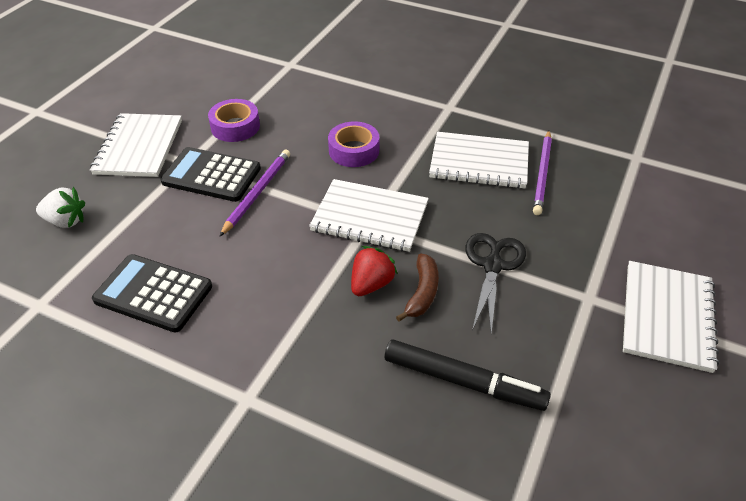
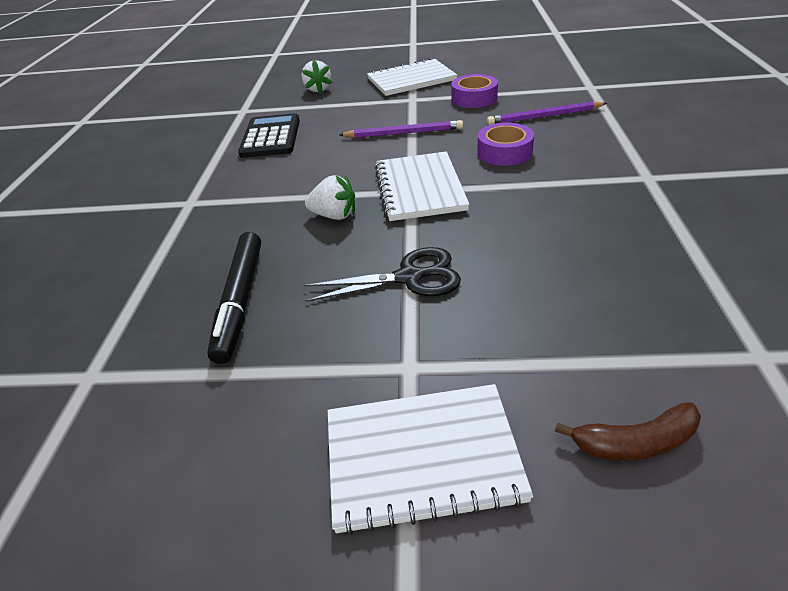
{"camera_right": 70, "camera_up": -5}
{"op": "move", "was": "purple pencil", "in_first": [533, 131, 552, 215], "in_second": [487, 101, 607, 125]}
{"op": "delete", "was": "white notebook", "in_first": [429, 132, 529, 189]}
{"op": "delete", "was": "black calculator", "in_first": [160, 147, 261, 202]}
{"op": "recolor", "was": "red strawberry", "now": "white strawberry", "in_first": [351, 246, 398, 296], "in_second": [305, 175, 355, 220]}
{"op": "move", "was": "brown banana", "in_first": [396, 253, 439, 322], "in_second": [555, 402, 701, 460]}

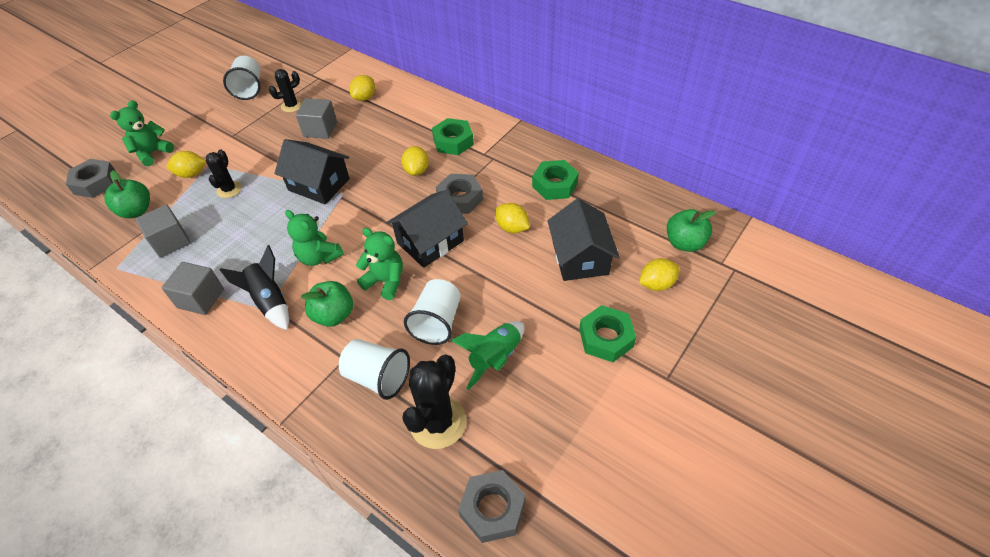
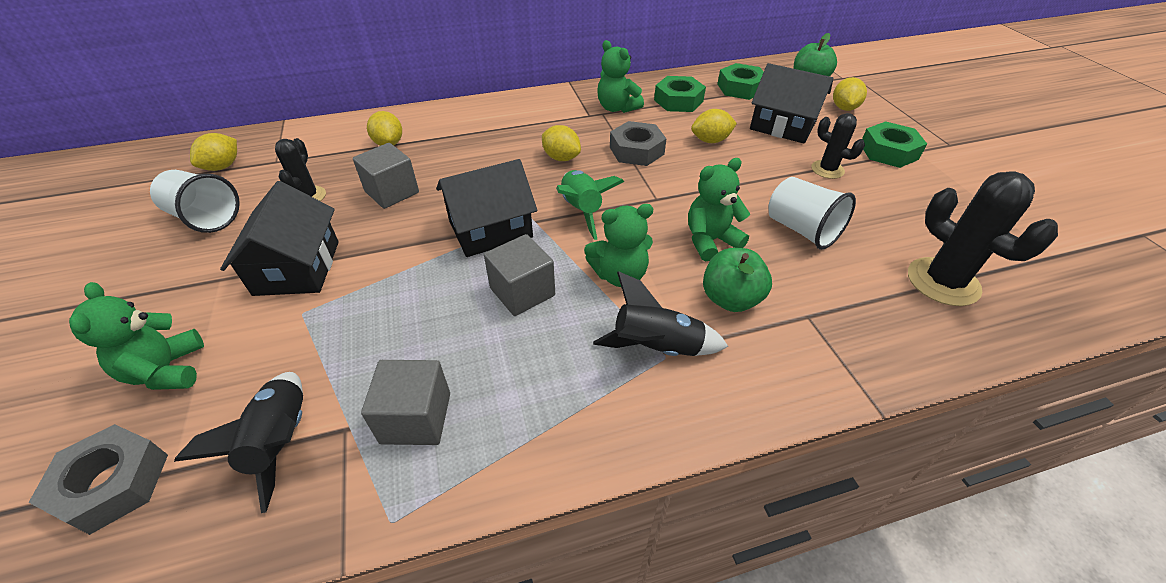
{"camera_right": -55, "camera_up": -5}
{"op": "move", "was": "green nut", "in_first": [432, 118, 474, 155], "in_second": [717, 63, 764, 100]}
{"op": "move", "was": "black cactus", "in_first": [206, 150, 242, 198], "in_second": [811, 113, 865, 179]}
{"op": "move", "was": "yellow lemon", "in_first": [167, 151, 206, 178], "in_second": [190, 133, 237, 171]}
{"op": "replace", "was": "green apple", "now": "black rocket", "in_first": [104, 170, 150, 218], "in_second": [174, 372, 303, 513]}
{"op": "move", "was": "black house", "in_first": [386, 190, 468, 268], "in_second": [220, 181, 339, 296]}
{"op": "move", "was": "grey cube", "in_first": [162, 262, 224, 315], "in_second": [484, 234, 555, 316]}
{"op": "move", "was": "green rocket", "in_first": [451, 321, 525, 390], "in_second": [556, 170, 624, 240]}
{"op": "delete", "was": "white cup", "in_first": [339, 339, 410, 400]}
{"op": "delete", "was": "grey nut", "in_first": [458, 470, 526, 543]}
{"op": "insert", "now": "green teddy bear", "in_second": [597, 40, 644, 113]}

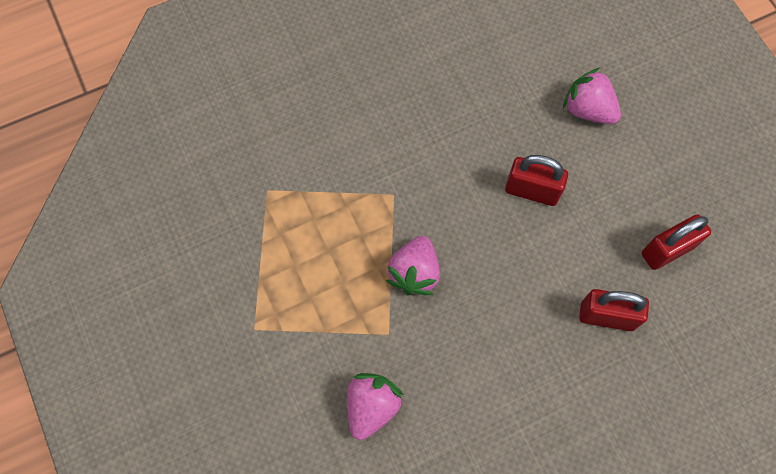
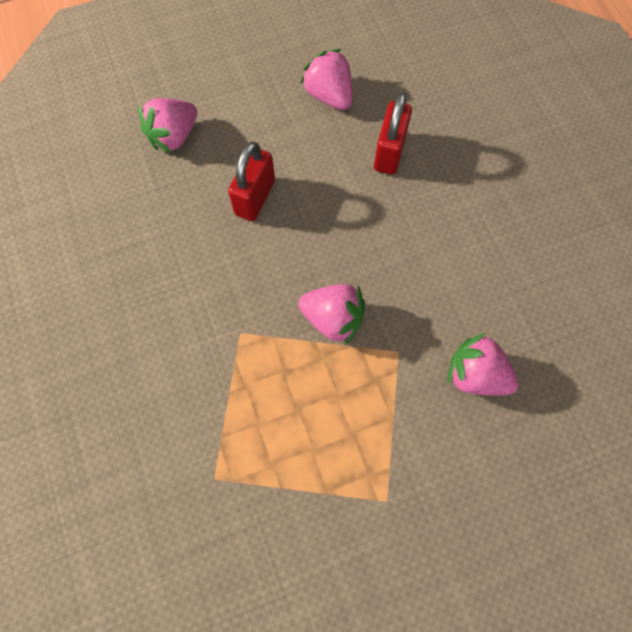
{"camera_right": -85, "camera_up": 0}
{"op": "replace", "was": "red padlock", "now": "pink strawberry", "in_first": [642, 214, 711, 270], "in_second": [300, 49, 352, 110]}

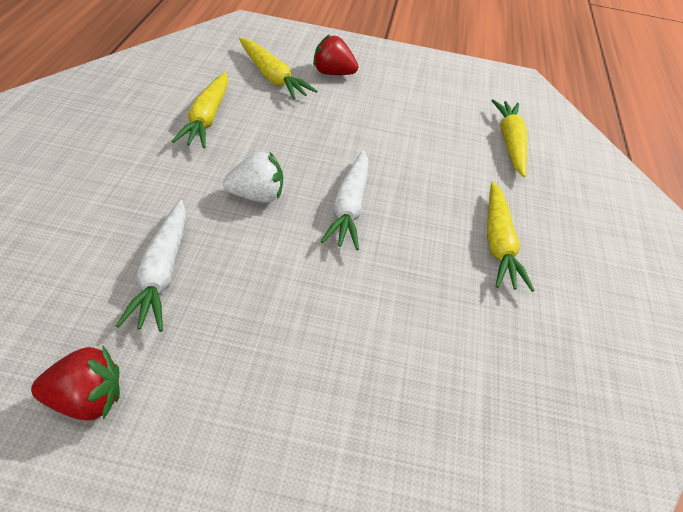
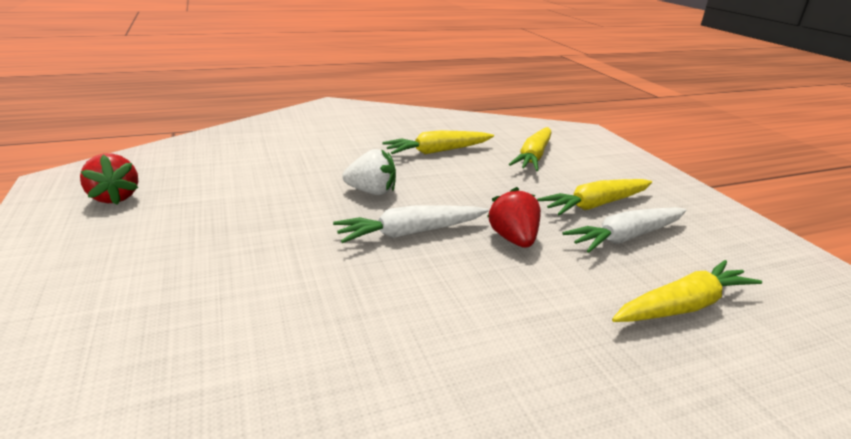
{"camera_right": 65, "camera_up": -15}
{"op": "move", "was": "red strawberry", "in_first": [313, 34, 358, 75], "in_second": [487, 187, 541, 248]}
{"op": "rotate", "was": "white strawberry", "in_first": [223, 152, 283, 203], "in_second": [342, 149, 396, 195], "clockwise": -45}
{"op": "move", "was": "yellow carrot", "in_first": [487, 182, 534, 292], "in_second": [537, 179, 652, 216]}
{"op": "move", "was": "white carrot", "in_first": [116, 200, 186, 332], "in_second": [562, 207, 686, 253]}

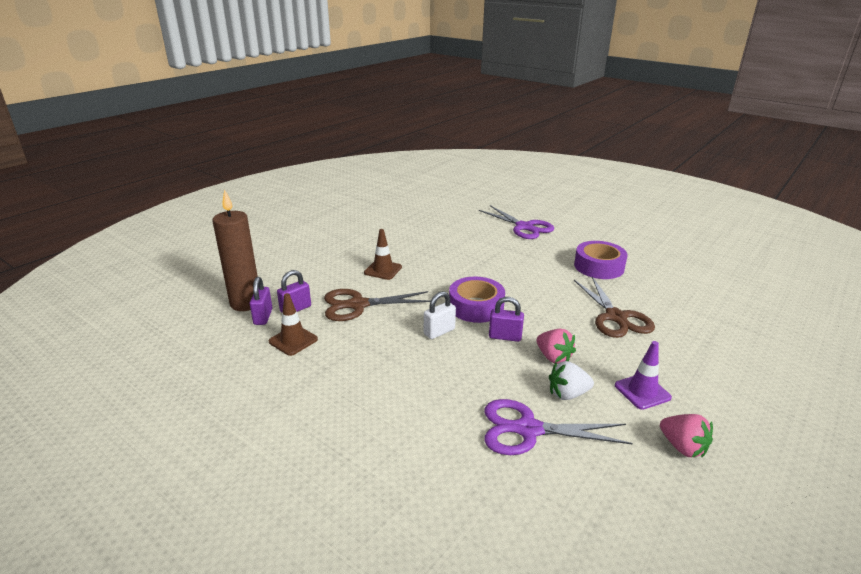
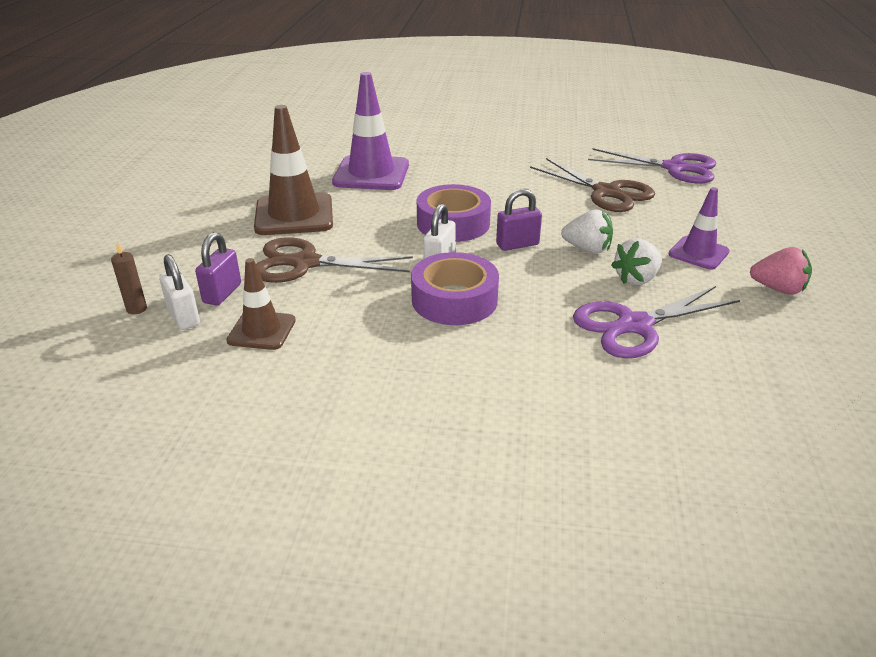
{"camera_right": -30, "camera_up": 5}
{"op": "resize", "was": "brown candle", "in_first": [212, 189, 259, 311], "in_second": [111, 242, 147, 314], "ratio": 0.4}
{"op": "move", "was": "purple scissors", "in_first": [479, 205, 554, 239], "in_second": [588, 148, 716, 183]}
{"op": "resize", "was": "brown traffic cone", "in_first": [364, 229, 402, 280], "in_second": [254, 105, 333, 235], "ratio": 1.71}
{"op": "move", "was": "purple tape", "in_first": [574, 241, 628, 279], "in_second": [411, 252, 499, 325]}
{"op": "recolor", "was": "purple padlock", "now": "white padlock", "in_first": [250, 277, 272, 325], "in_second": [159, 254, 200, 330]}
{"op": "rotate", "was": "brown scissors", "in_first": [324, 289, 430, 321], "in_second": [256, 237, 413, 283], "clockwise": 45}
{"op": "recolor", "was": "pink strawberry", "now": "white strawberry", "in_first": [536, 329, 576, 364], "in_second": [561, 210, 613, 253]}
{"op": "insert", "now": "purple traffic cone", "in_second": [332, 72, 409, 190]}

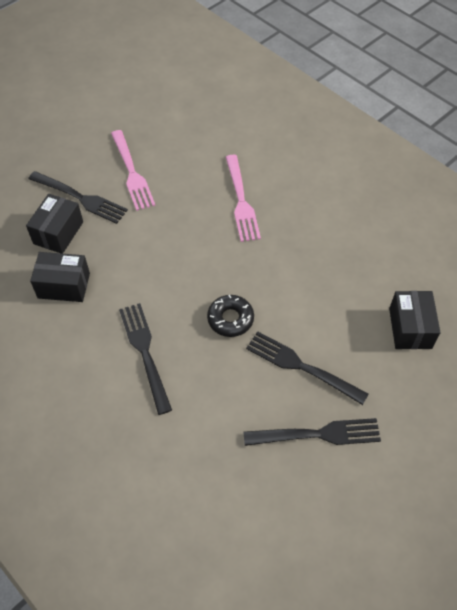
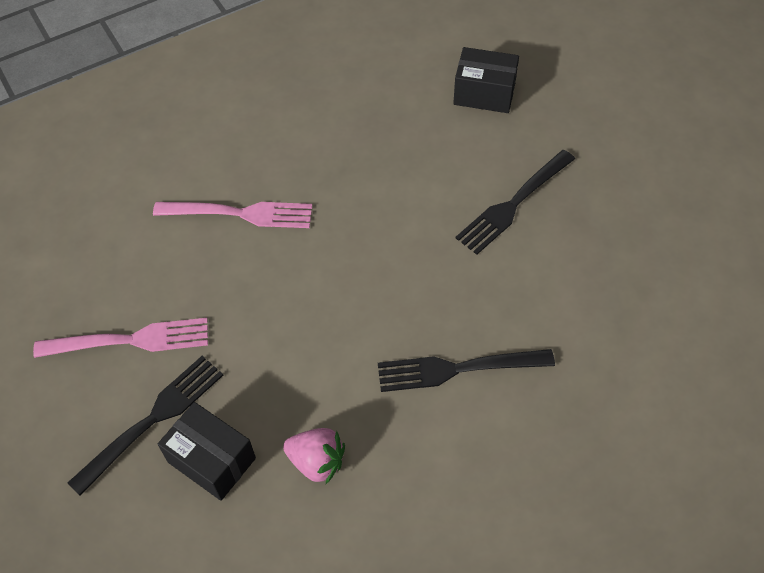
{"camera_right": -75, "camera_up": 0}
{"op": "replace", "was": "black box", "now": "pink strawberry", "in_first": [30, 252, 90, 302], "in_second": [283, 428, 345, 484]}
{"op": "delete", "was": "black donut", "in_first": [207, 295, 254, 337]}
{"op": "delete", "was": "black fork", "in_first": [243, 418, 381, 446]}

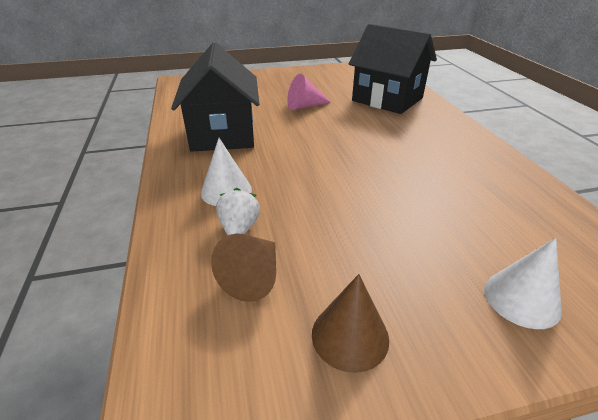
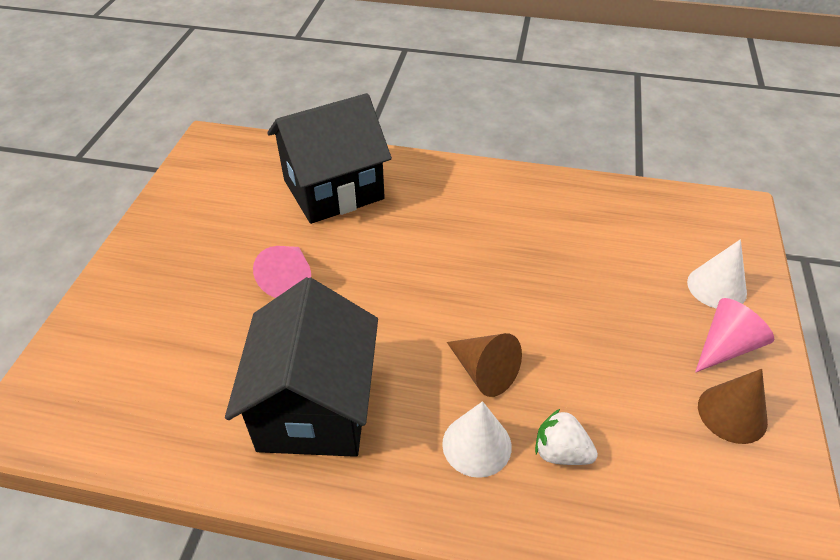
{"camera_right": -65, "camera_up": 10}
{"op": "rotate", "was": "black house", "in_first": [171, 43, 259, 152], "in_second": [225, 277, 378, 457], "clockwise": 75}
{"op": "move", "was": "brown cone", "in_first": [211, 234, 276, 302], "in_second": [447, 333, 522, 397]}
{"op": "insert", "now": "pink cone", "in_second": [695, 298, 774, 373]}

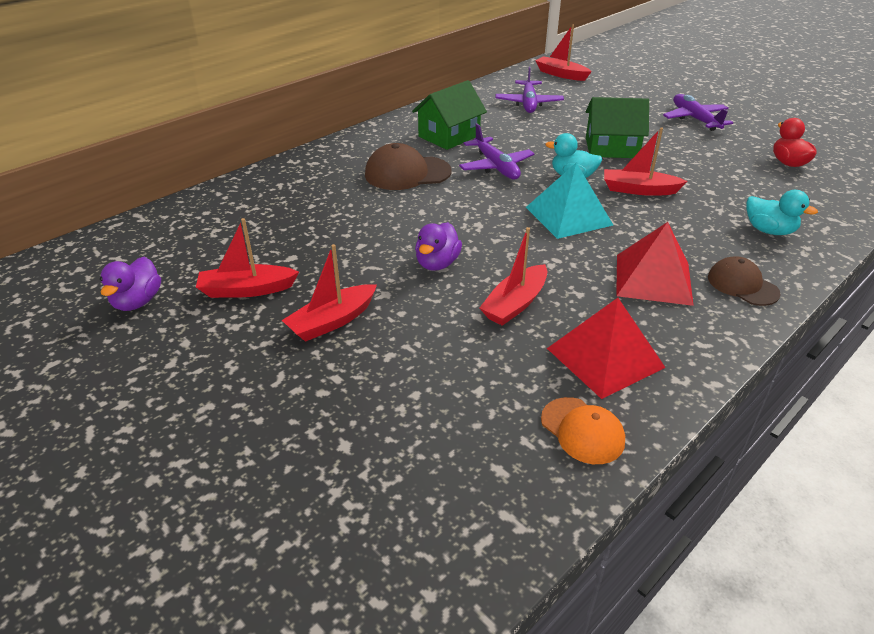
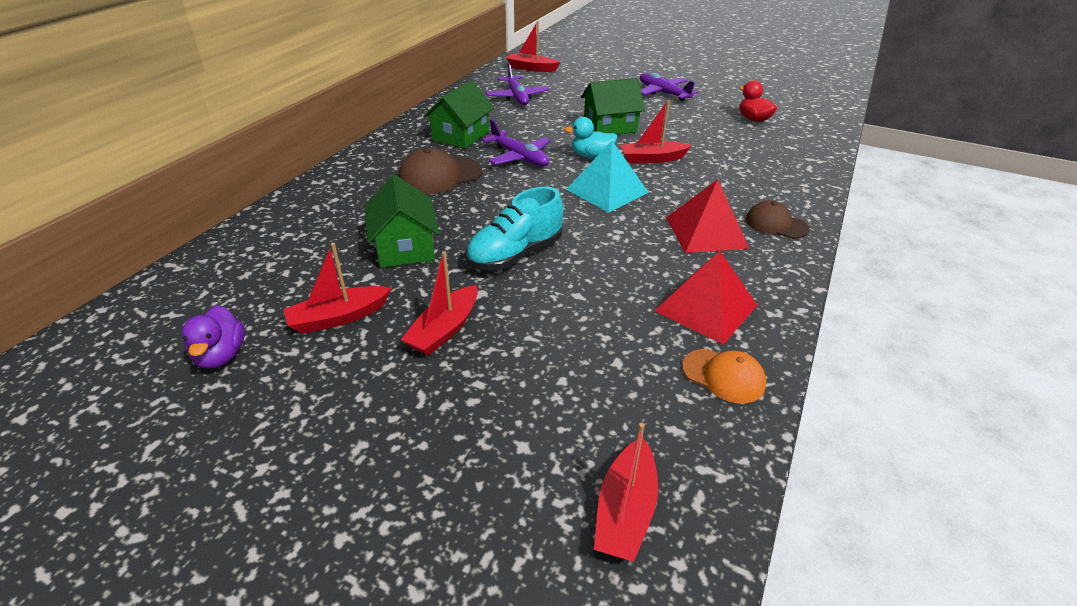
{"camera_right": -20, "camera_up": 0}
{"op": "delete", "was": "turquoise duck", "in_first": [746, 190, 818, 235]}
{"op": "replace", "was": "purple duck", "now": "turquoise shoe", "in_first": [415, 222, 462, 271], "in_second": [466, 187, 563, 270]}
{"op": "move", "was": "red boat", "in_first": [479, 227, 547, 326], "in_second": [594, 423, 658, 562]}
{"op": "insert", "now": "green house", "in_second": [365, 175, 439, 268]}

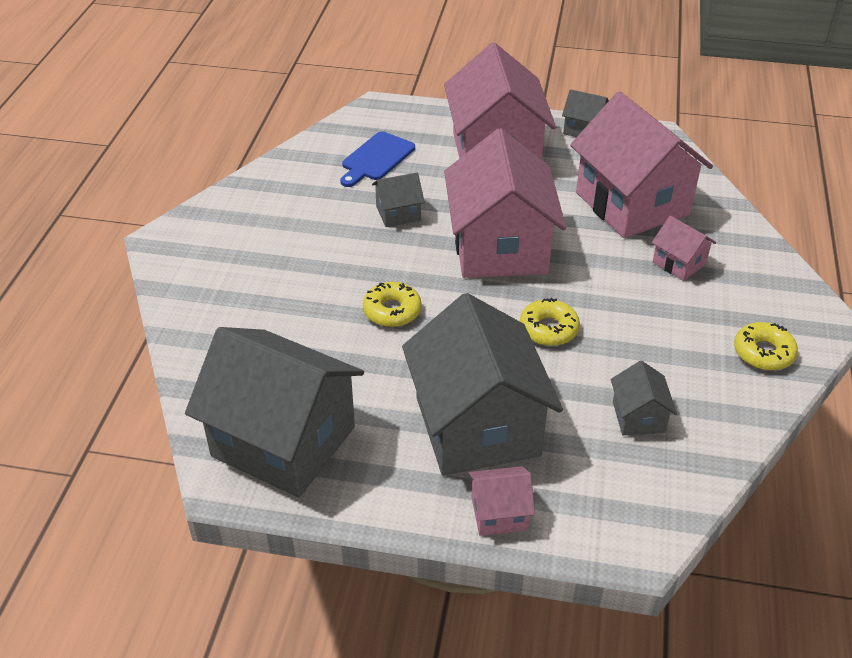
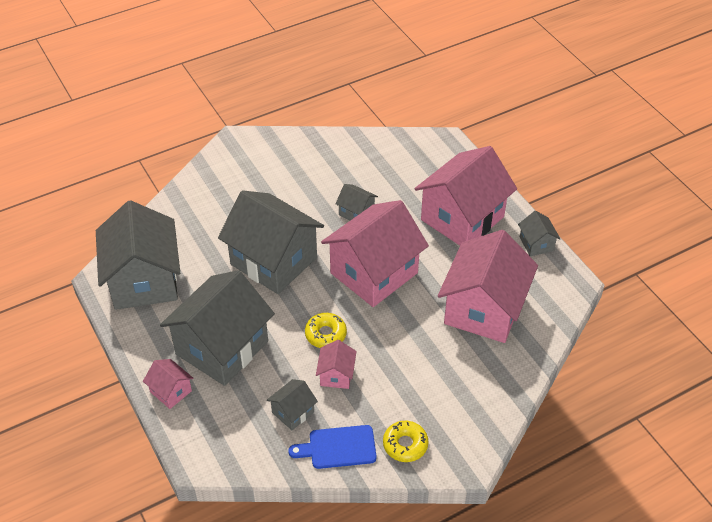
{"camera_right": 50, "camera_up": 5}
{"op": "move", "was": "blue cutting board", "in_first": [340, 131, 415, 187], "in_second": [288, 425, 377, 469]}
{"op": "move", "was": "pink house", "in_first": [652, 216, 716, 281], "in_second": [316, 340, 357, 389]}
{"op": "replace", "was": "yellow donut", "now": "grey house", "in_first": [363, 282, 421, 327], "in_second": [218, 190, 324, 294]}

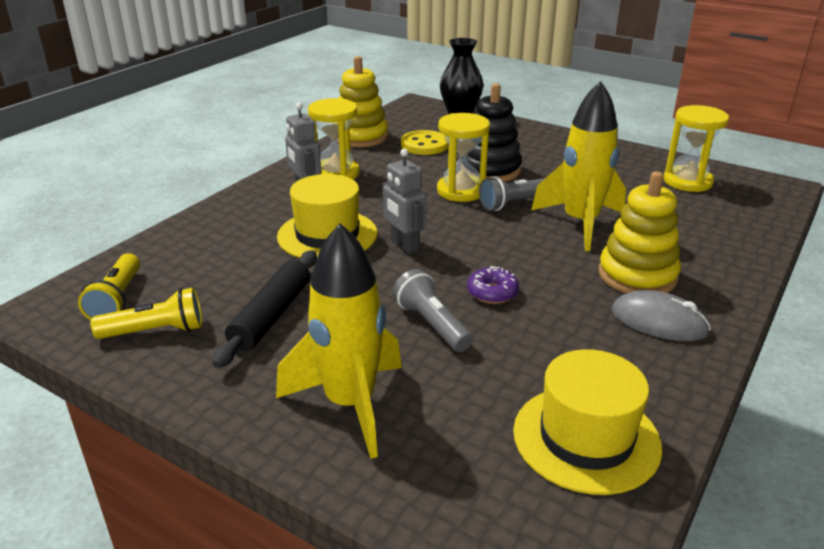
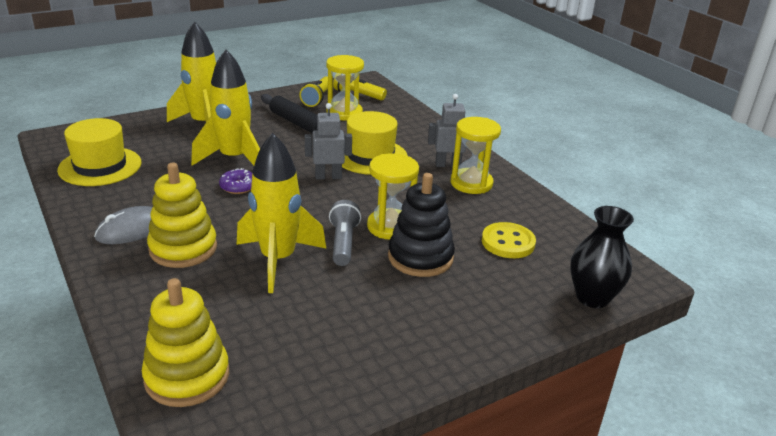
{"camera_right": 115, "camera_up": 0}
{"op": "move", "was": "yellow stacking toy", "in_first": [338, 56, 388, 147], "in_second": [142, 278, 229, 407]}
{"op": "move", "was": "yellow hourglass", "in_first": [663, 105, 729, 192], "in_second": [326, 55, 364, 121]}
{"op": "replace", "was": "grey flashlight", "now": "yellow rocket", "in_first": [393, 269, 473, 352], "in_second": [191, 50, 260, 166]}

